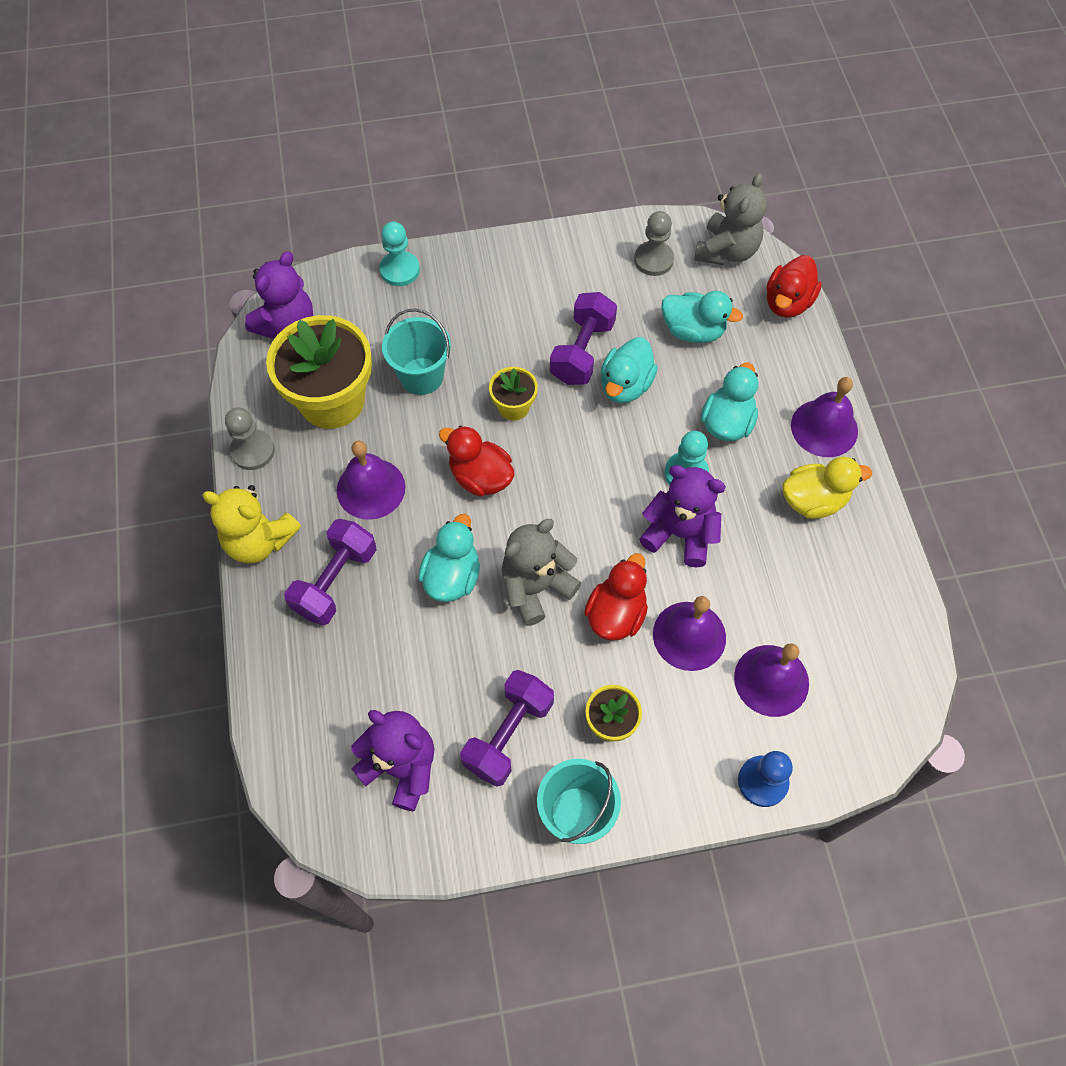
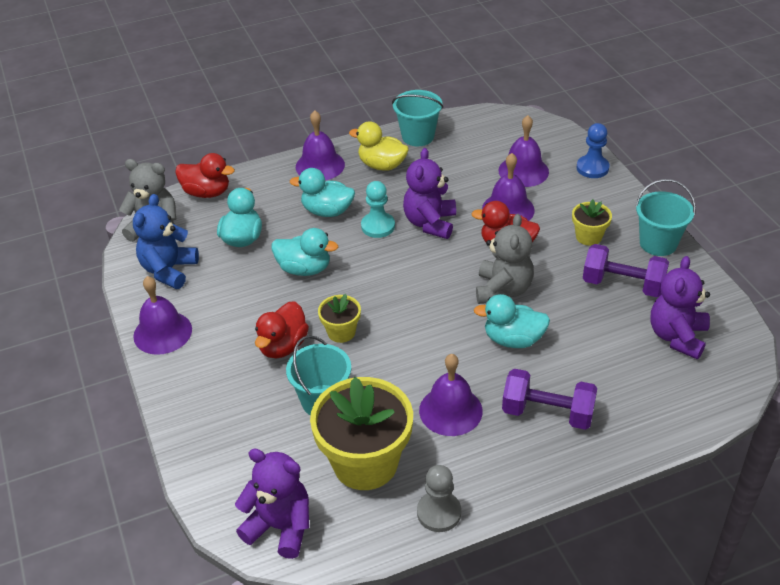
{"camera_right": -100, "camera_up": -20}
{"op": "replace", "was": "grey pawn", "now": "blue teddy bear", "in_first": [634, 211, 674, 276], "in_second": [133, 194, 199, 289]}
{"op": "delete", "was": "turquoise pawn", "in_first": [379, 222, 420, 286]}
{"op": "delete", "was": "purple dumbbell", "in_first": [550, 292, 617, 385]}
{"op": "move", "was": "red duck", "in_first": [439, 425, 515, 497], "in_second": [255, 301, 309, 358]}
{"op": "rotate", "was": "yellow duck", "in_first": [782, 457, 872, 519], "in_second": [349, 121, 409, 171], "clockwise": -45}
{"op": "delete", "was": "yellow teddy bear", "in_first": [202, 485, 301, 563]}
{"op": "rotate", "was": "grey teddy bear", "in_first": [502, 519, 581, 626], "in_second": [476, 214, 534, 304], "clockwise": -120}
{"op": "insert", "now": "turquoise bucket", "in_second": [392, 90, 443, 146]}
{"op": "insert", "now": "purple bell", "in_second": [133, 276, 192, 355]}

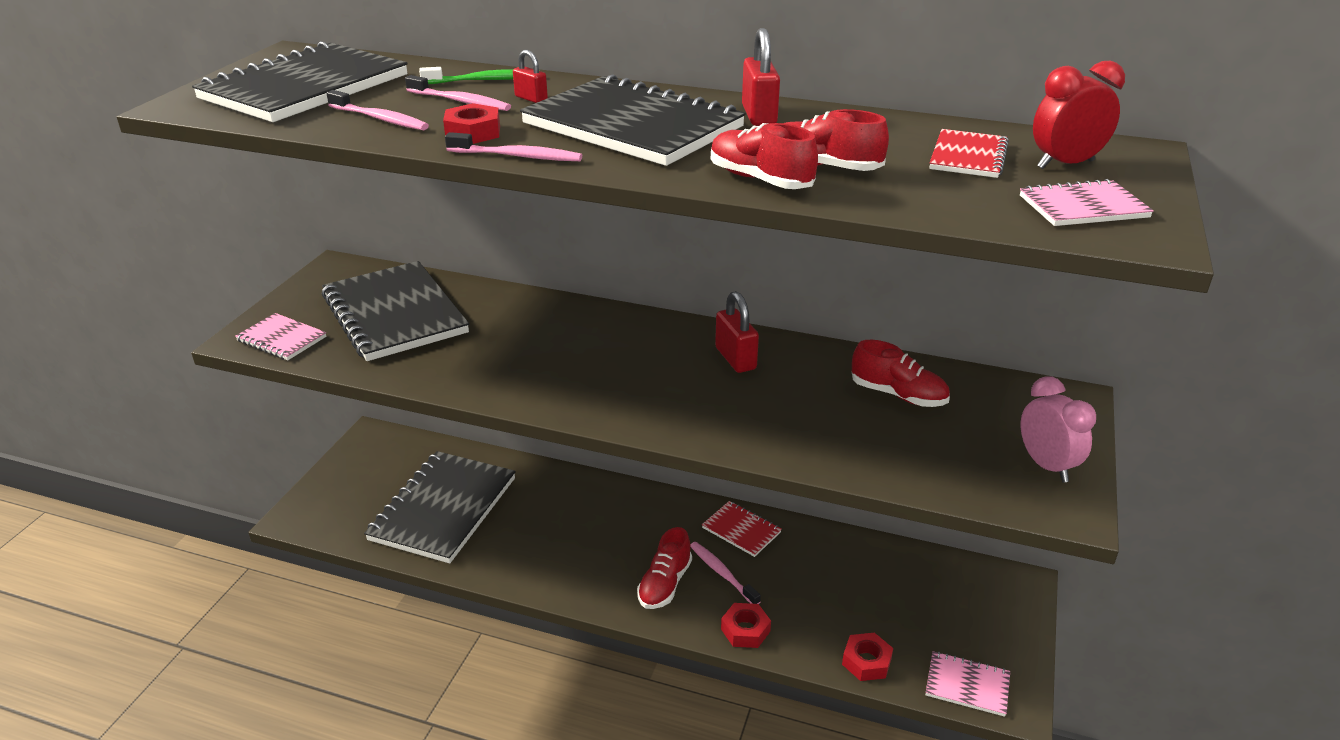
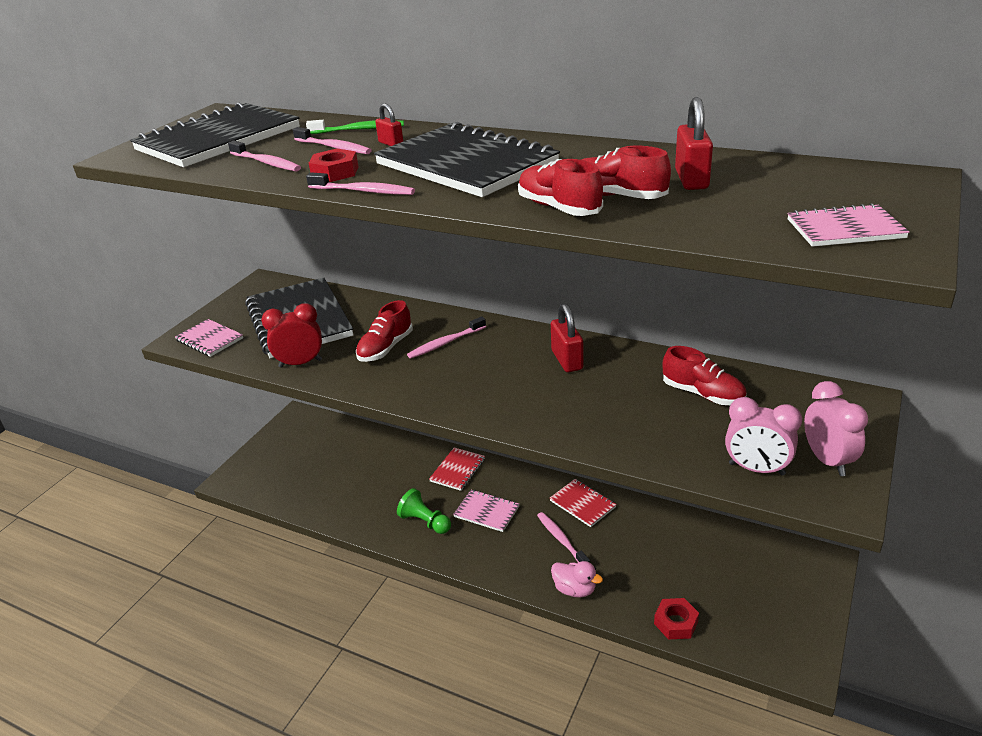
{"camera_right": 10, "camera_up": 0}
{"op": "move", "was": "red padlock", "in_first": [742, 28, 780, 126], "in_second": [675, 97, 713, 190]}
{"op": "move", "was": "red clock", "in_first": [1033, 61, 1125, 169], "in_second": [261, 303, 322, 368]}
{"op": "move", "was": "red notebook", "in_first": [929, 129, 1009, 178], "in_second": [429, 447, 485, 491]}
{"op": "delete", "was": "black notebook", "in_first": [364, 451, 516, 563]}
{"op": "move", "was": "red shoe", "in_first": [637, 527, 692, 609], "in_second": [356, 300, 413, 362]}
{"op": "replace", "was": "red nut", "now": "pink duck", "in_first": [721, 603, 771, 648], "in_second": [551, 561, 603, 598]}
{"op": "move", "was": "pink notebook", "in_first": [926, 651, 1010, 717], "in_second": [453, 490, 519, 532]}
{"op": "insert", "now": "pink toothbrush", "in_second": [407, 316, 486, 359]}
{"op": "insert", "now": "pink clock", "in_second": [725, 397, 802, 476]}
{"op": "insert", "now": "green pawn", "in_second": [397, 488, 451, 534]}

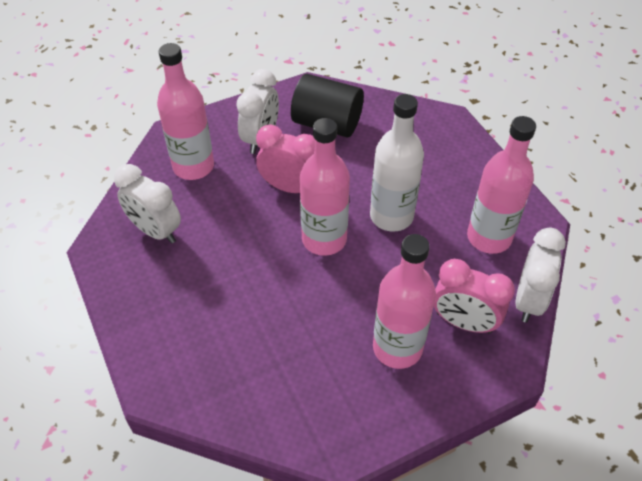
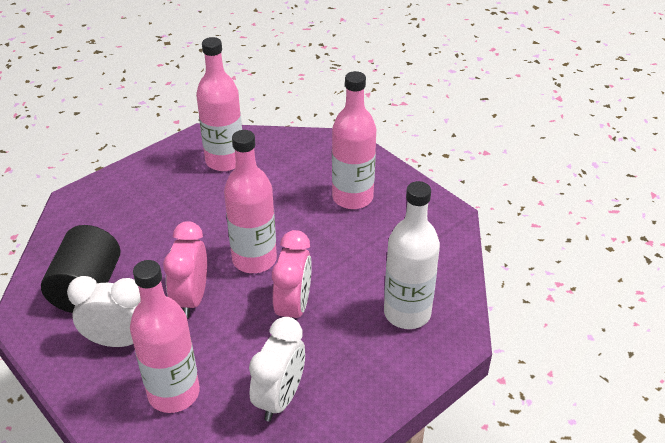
{"camera_right": -105, "camera_up": -10}
{"op": "move", "was": "white bottle", "in_first": [370, 94, 424, 232], "in_second": [384, 181, 440, 329]}
{"op": "delete", "was": "white clock", "in_first": [515, 227, 566, 322]}
{"op": "move", "was": "pink clock", "in_first": [434, 259, 515, 333], "in_second": [272, 230, 312, 318]}

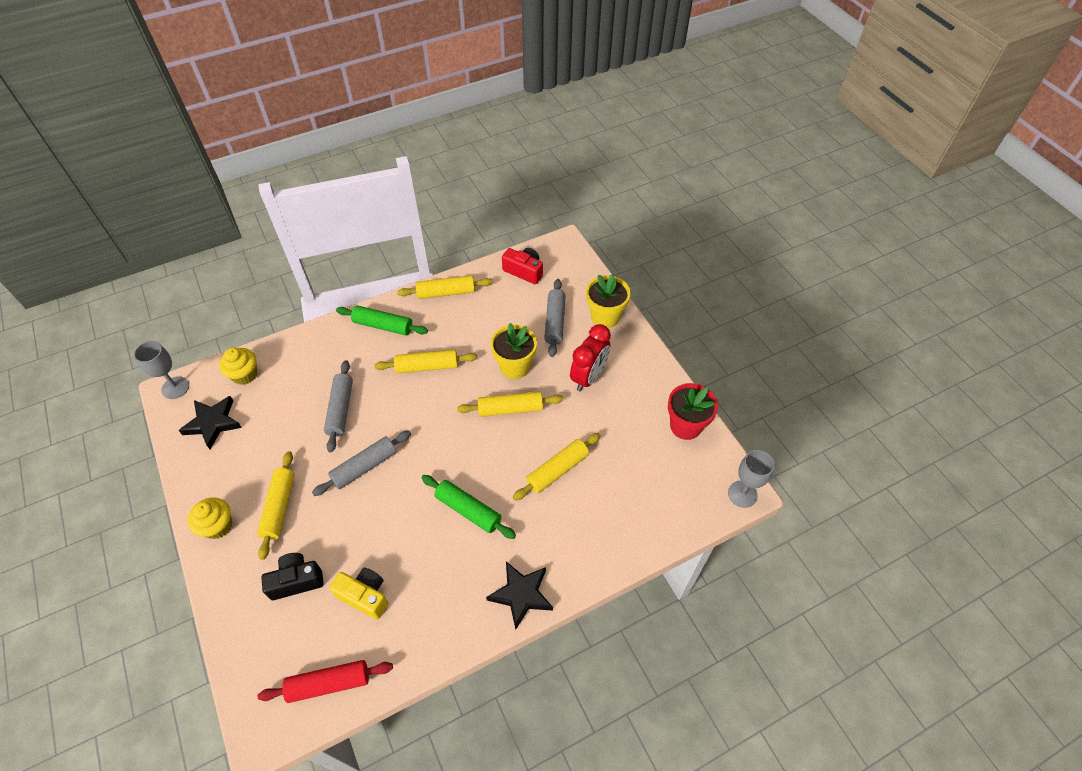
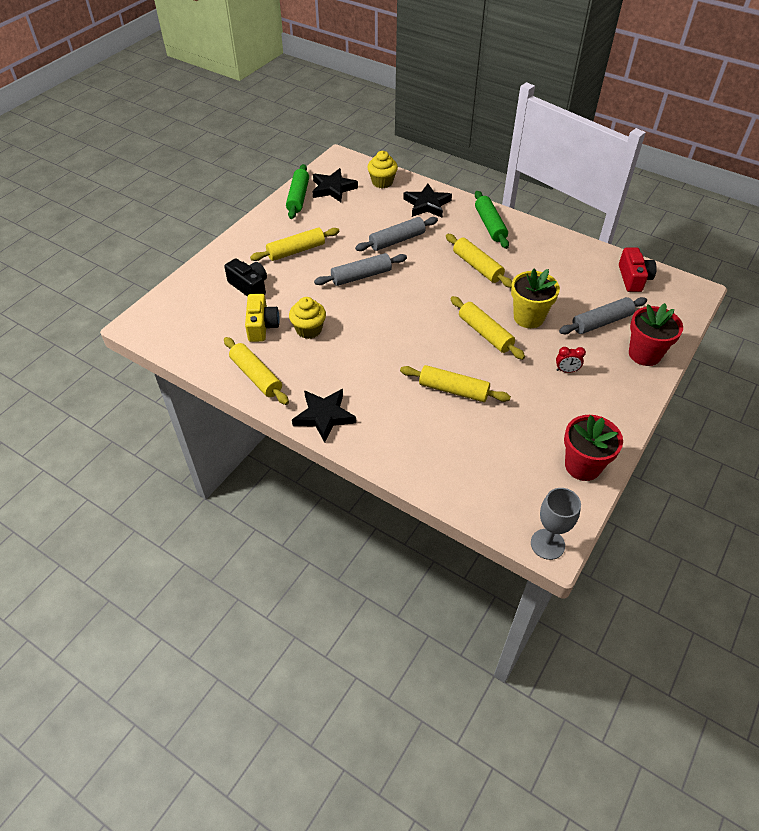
{"camera_right": 60, "camera_up": -5}
{"op": "recolor", "was": "yellow flower pot", "now": "red flower pot", "in_first": [586, 274, 631, 328], "in_second": [629, 303, 683, 366]}
{"op": "move", "was": "yellow rolling pin", "in_first": [397, 275, 493, 299], "in_second": [224, 337, 289, 405]}
{"op": "resize", "was": "red clock", "in_first": [570, 324, 611, 391], "in_second": [556, 347, 586, 373], "ratio": 0.47}
{"op": "delete", "was": "grey goblet", "in_first": [134, 341, 189, 399]}
{"op": "rotate", "was": "grey rolling pin", "in_first": [312, 431, 411, 496], "in_second": [314, 253, 407, 286], "clockwise": -45}
{"op": "move", "was": "green rolling pin", "in_first": [422, 475, 516, 539], "in_second": [286, 164, 309, 219]}
{"op": "move", "was": "yellow cupcake", "in_first": [188, 498, 232, 539], "in_second": [289, 297, 326, 339]}
{"op": "delete", "was": "red rolling pin", "in_first": [258, 660, 393, 703]}
{"op": "insert", "now": "black star", "in_second": [403, 184, 452, 218]}

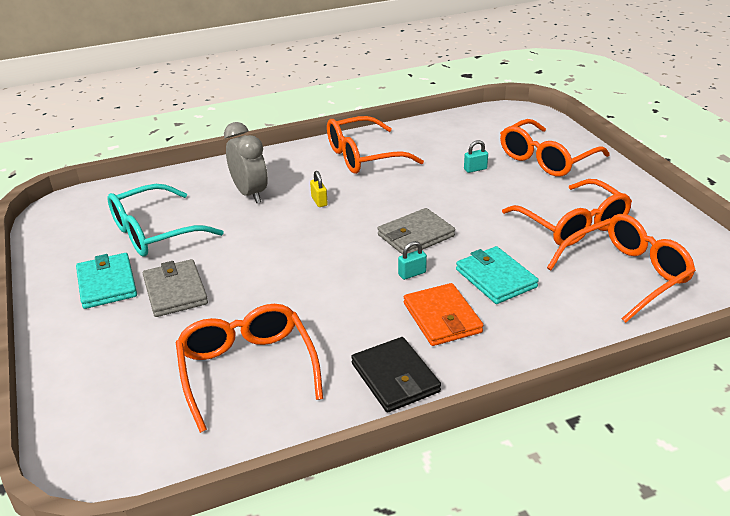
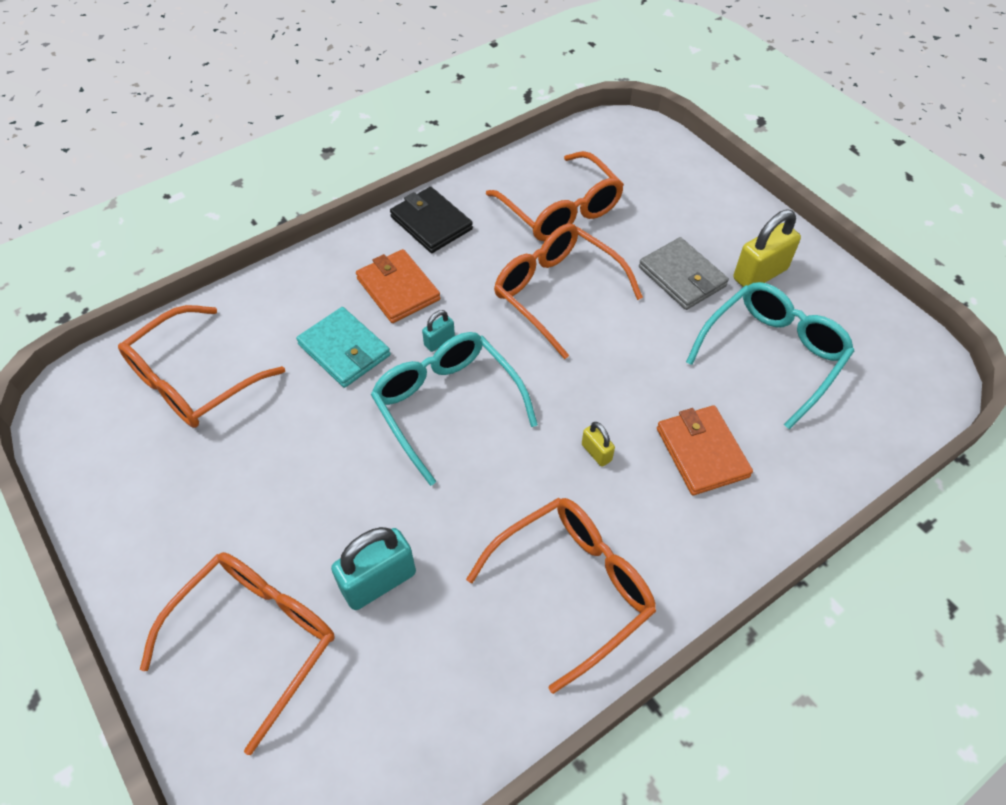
{"camera_right": 165, "camera_up": 20}
{"op": "replace", "was": "grey clock", "now": "orange wallet", "in_first": [224, 122, 268, 203], "in_second": [657, 405, 753, 495]}
{"op": "resize", "was": "turquoise padlock", "in_first": [464, 140, 488, 173], "in_second": [331, 527, 416, 610], "ratio": 1.96}
{"op": "move", "was": "orange glasses", "in_first": [502, 179, 632, 246], "in_second": [494, 223, 643, 359]}
{"op": "replace", "was": "grey wallet", "now": "turquoise glasses", "in_first": [378, 208, 455, 255], "in_second": [371, 332, 538, 486]}
{"op": "replace", "was": "turquoise wallet", "now": "yellow padlock", "in_first": [76, 253, 137, 309], "in_second": [733, 210, 801, 287]}

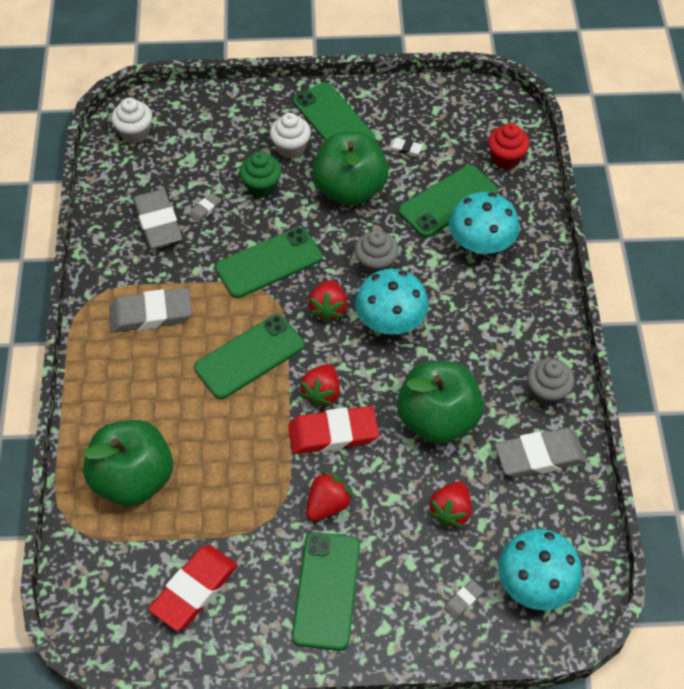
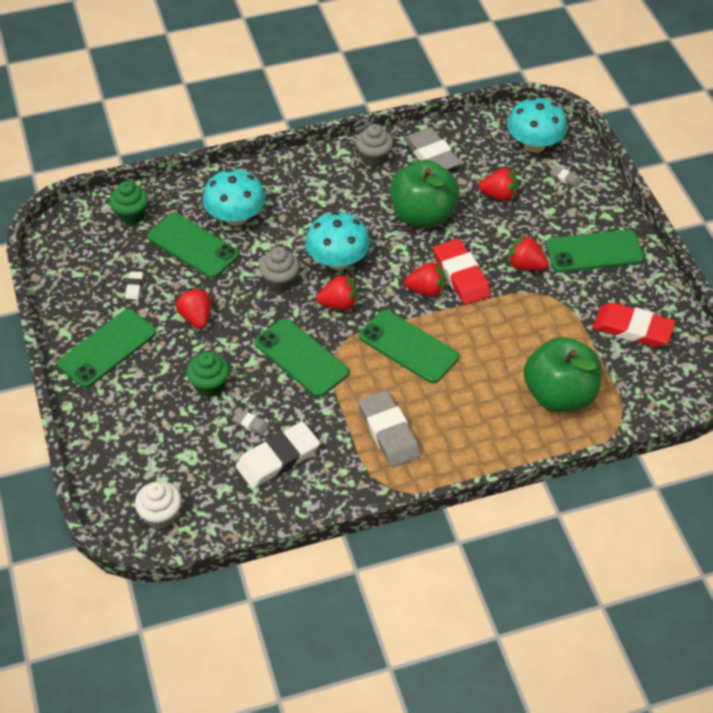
{"camera_right": -105, "camera_up": -5}
{"op": "delete", "was": "white cupcake", "in_first": [270, 113, 311, 159]}
{"op": "recolor", "was": "red cupcake", "now": "green cupcake", "in_first": [488, 123, 530, 170], "in_second": [109, 181, 148, 225]}
{"op": "replace", "was": "green apple", "now": "red strawberry", "in_first": [312, 132, 389, 206], "in_second": [176, 288, 211, 329]}
{"op": "recolor", "was": "grey eraser", "now": "white eraser", "in_first": [133, 189, 182, 248], "in_second": [236, 421, 320, 489]}

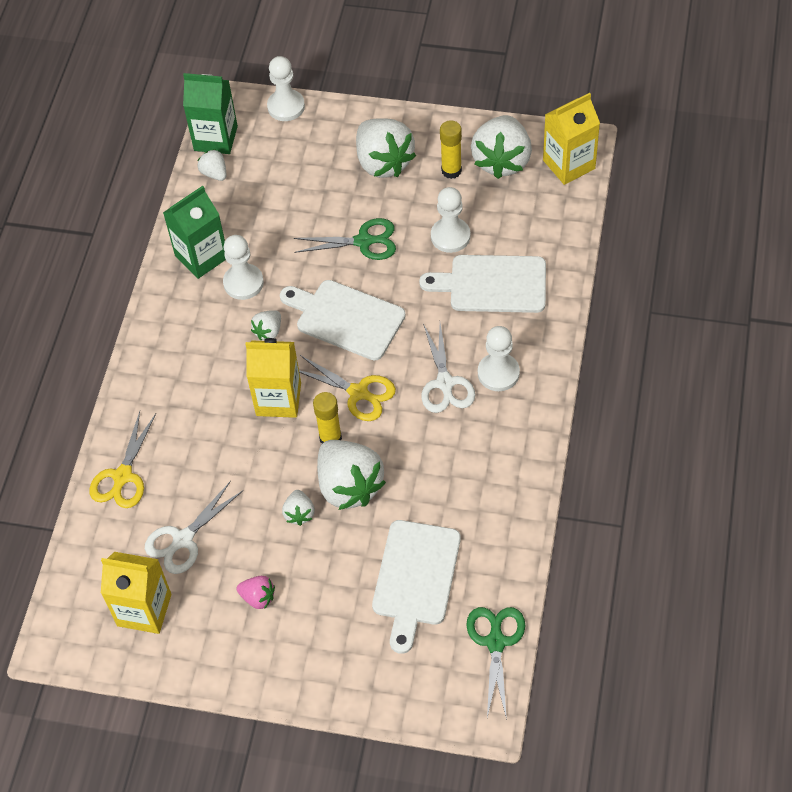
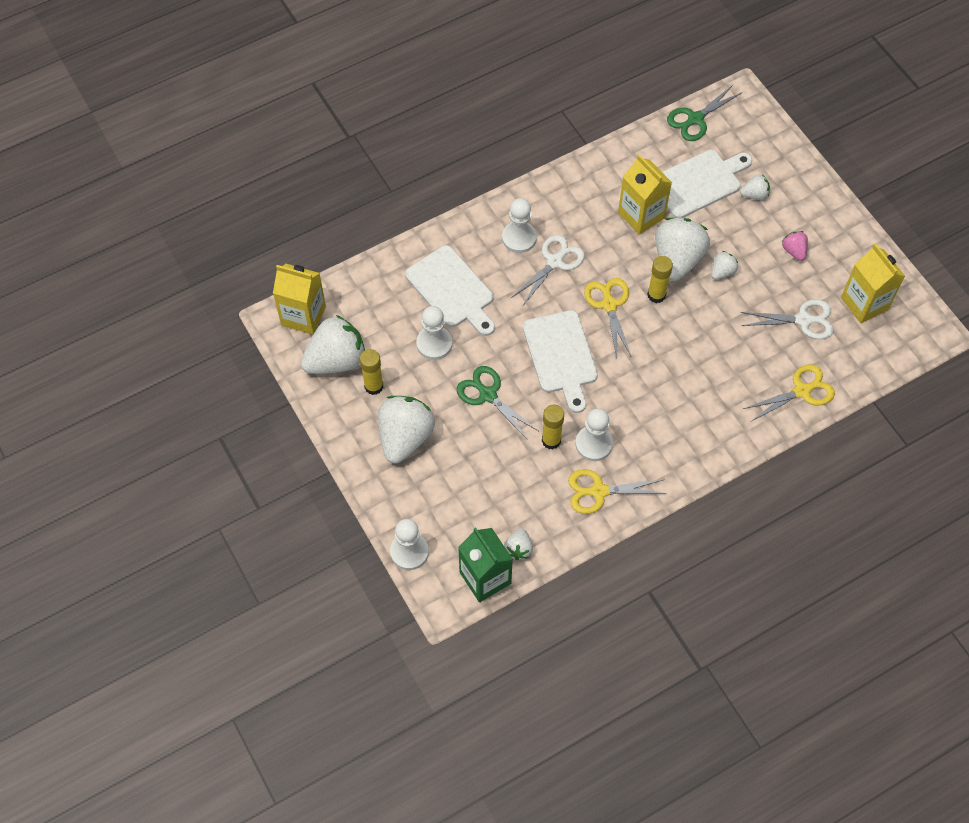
{"camera_right": -135, "camera_up": 5}
{"op": "replace", "was": "green carton", "now": "yellow scissors", "in_first": [163, 186, 226, 279], "in_second": [568, 469, 667, 514]}
{"op": "move", "was": "white strawberry", "in_first": [251, 310, 281, 340], "in_second": [740, 174, 770, 200]}
{"op": "move", "was": "yellow carton", "in_first": [246, 338, 301, 418], "in_second": [618, 154, 672, 235]}
{"op": "insert", "now": "yellow glue stick", "in_second": [542, 405, 564, 449]}

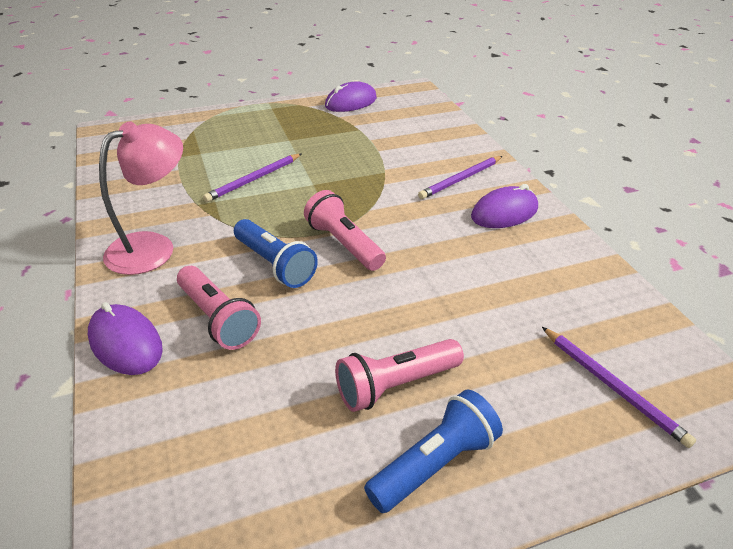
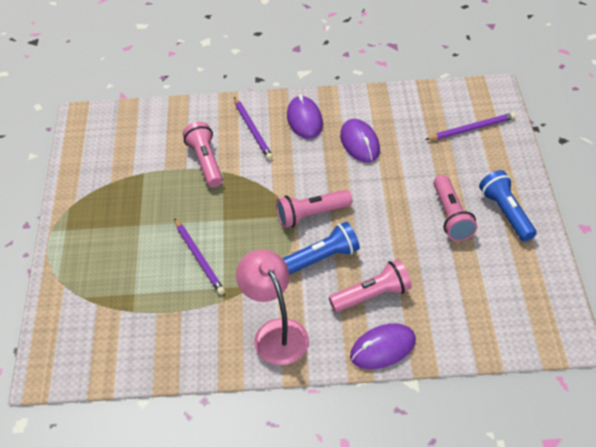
{"camera_right": -70, "camera_up": 10}
{"op": "move", "was": "purple mouse", "in_first": [325, 81, 377, 112], "in_second": [340, 119, 380, 163]}
{"op": "insert", "now": "pink flashlight", "in_second": [183, 122, 223, 188]}

